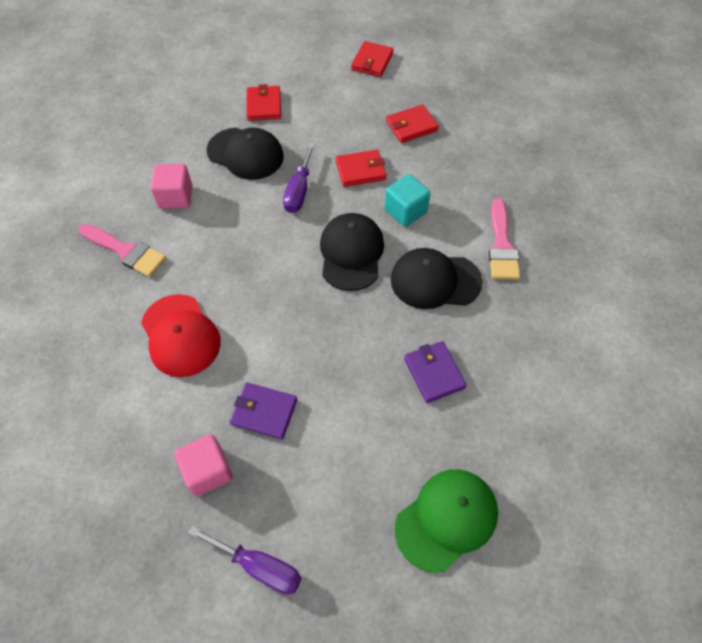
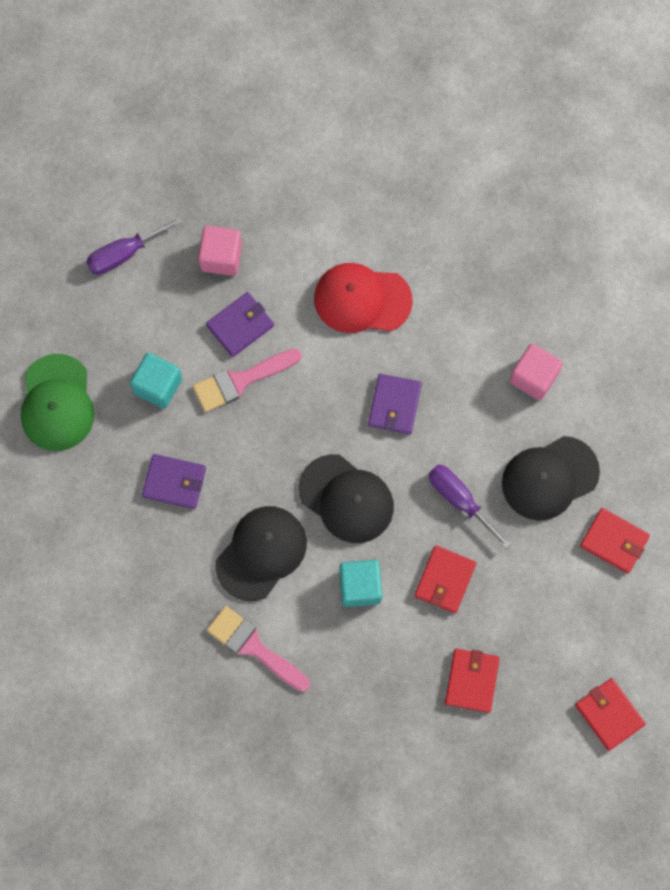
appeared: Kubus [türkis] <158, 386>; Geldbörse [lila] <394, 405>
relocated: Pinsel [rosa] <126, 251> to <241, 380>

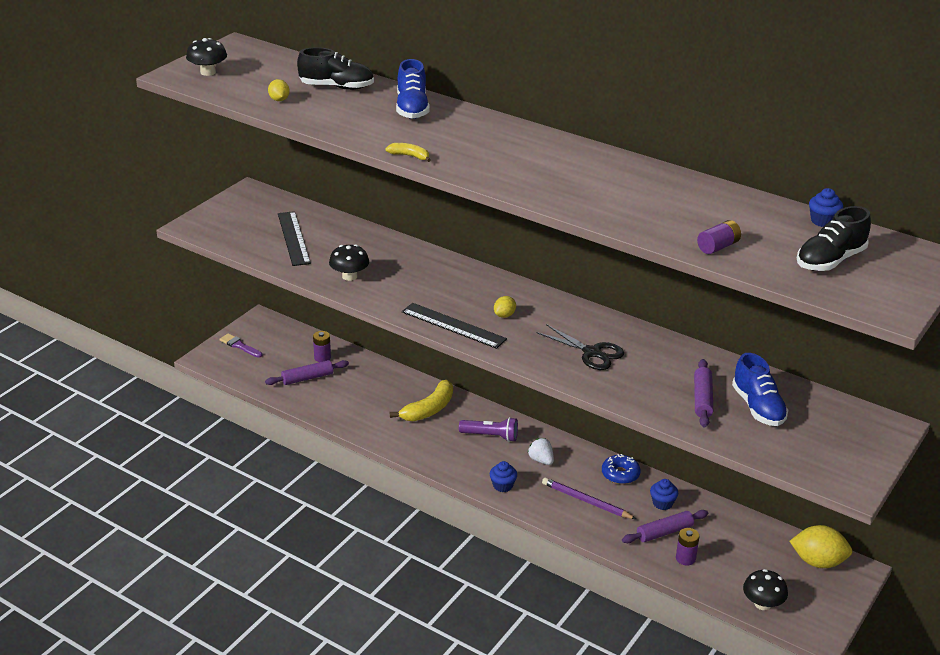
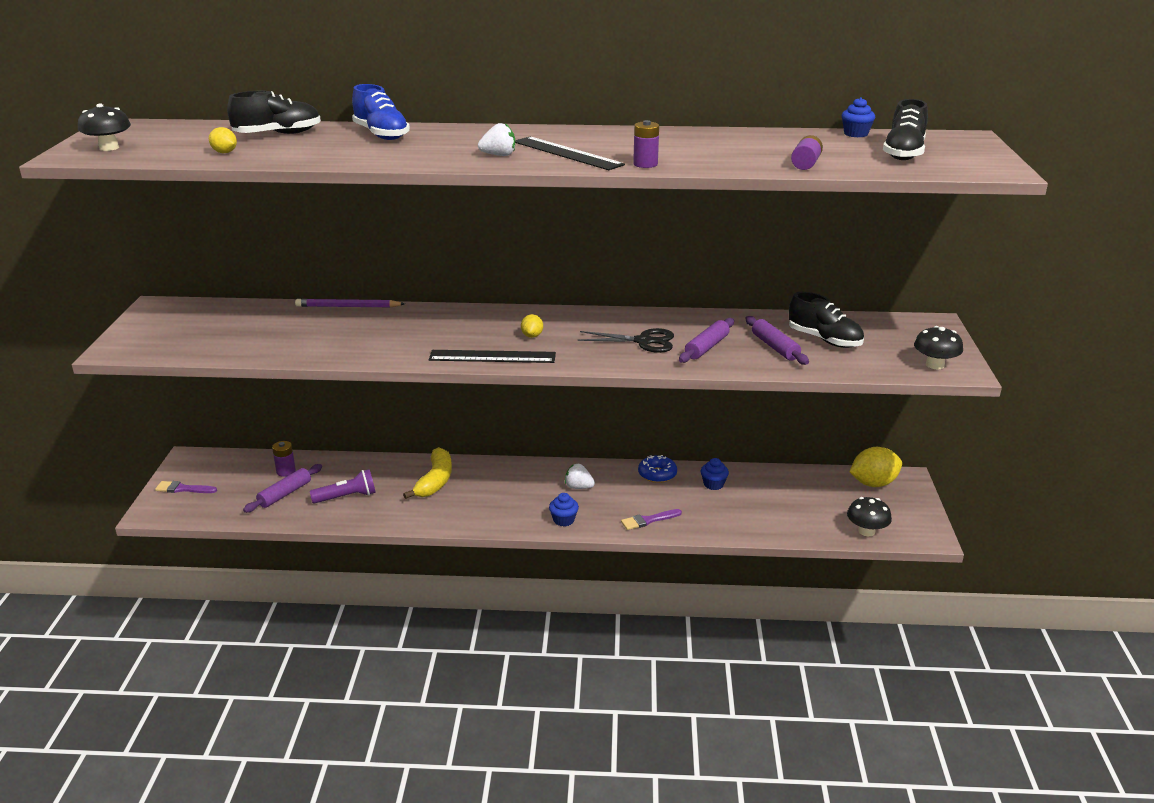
missing: Banane [gelb] <409, 156>
appeared: Erdbeere [weiß] <499, 155>; Pinsel [lila] <648, 520>
relocated: Lineal [schwarz] <293, 238> to <567, 153>; Pilz [schwarz] <349, 276> to <935, 365>; Taschenlampe [lila] <491, 436> to <347, 497>; Bleistift [lila] <586, 501> to <348, 306>; Nudelholz [lila] <664, 532> to <707, 347>; Batterie [lila] <685, 558> to <645, 164>
colour: Schuh [blau] <758, 407> to Schuh [schwarz] <824, 340>

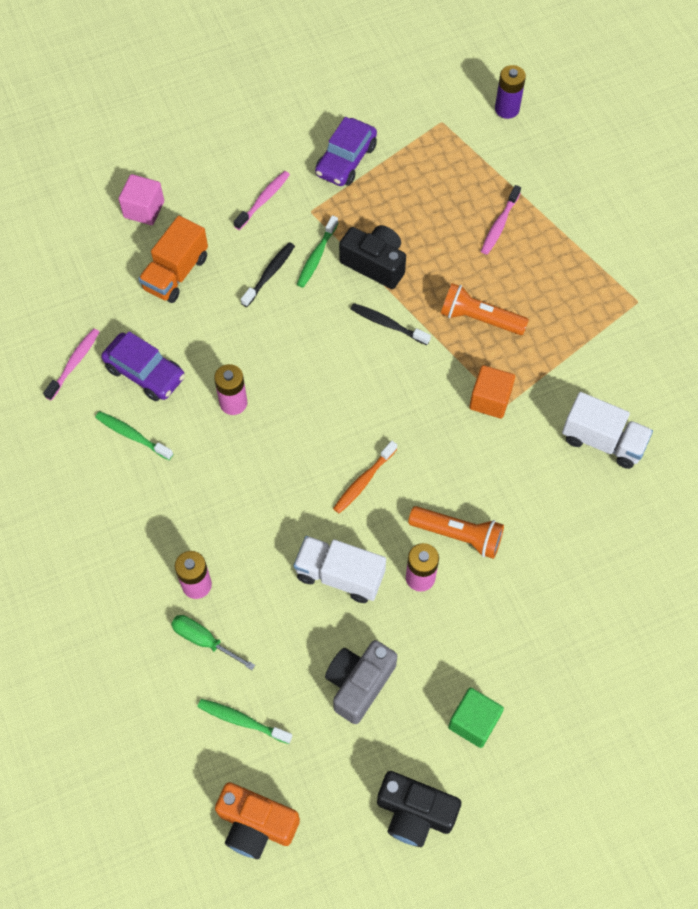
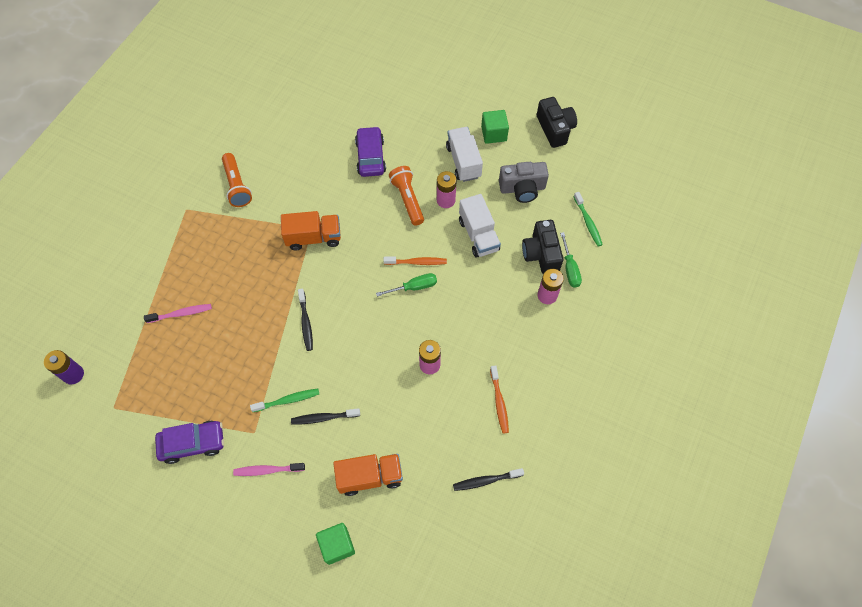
missing: Kamera [orange] <256, 824>
appeared: Schraubenzieher [grün] <414, 287>
relocated: Kamera [schwarz] <375, 264> to <541, 254>; Taschenlampe [orange] <479, 318> to <237, 186>; Auto [lila] <145, 373> to <370, 157>; Lastwagen [weiß] <602, 441> to <463, 162>
exchanged: Kubus [orange] <490, 400> to Lastwagen [orange] <313, 237>
colour: Kubus [rosa] <144, 209> to Kubus [grün] <337, 545>; Zahnbürste [rosa] <74, 363> to Zahnbürste [schwarz] <486, 481>; Zahnbürste [grün] <132, 435> to Zahnbürste [orange] <499, 402>

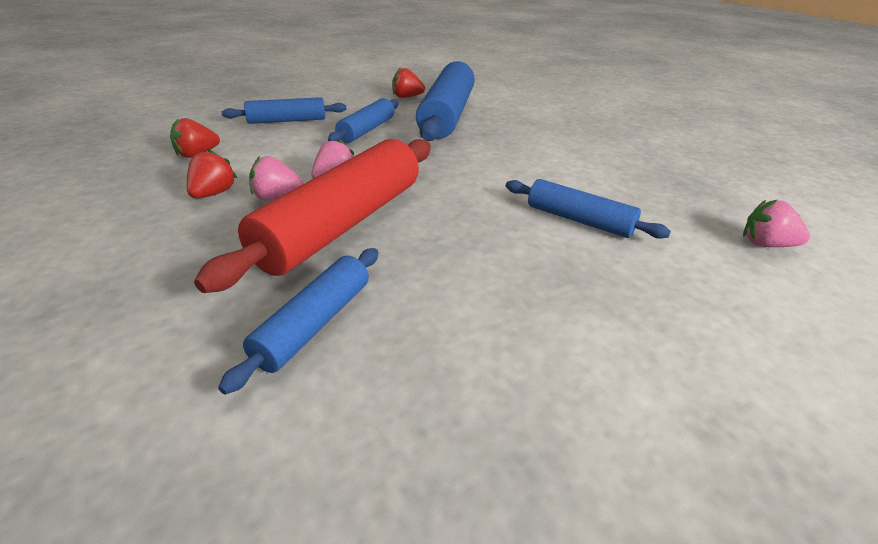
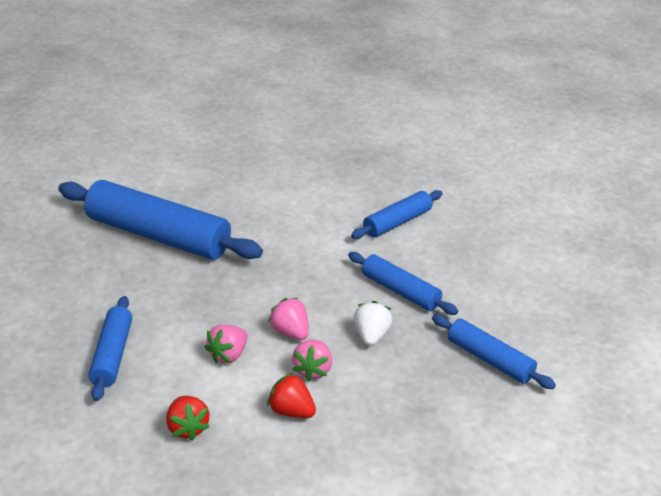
missing: Erdbeere [rot] <407, 97>
relocated: Nudelholz [blau] <367, 130> to <400, 291>; Erdbeere [rosa] <766, 244> to <228, 355>
exchanged: Nudelholz [rot] <342, 224> to Erdbeere [weiß] <371, 336>

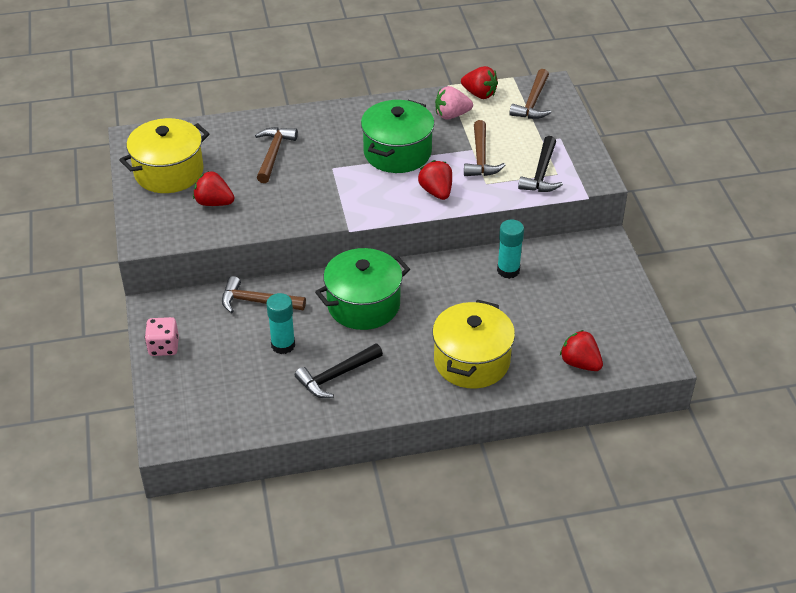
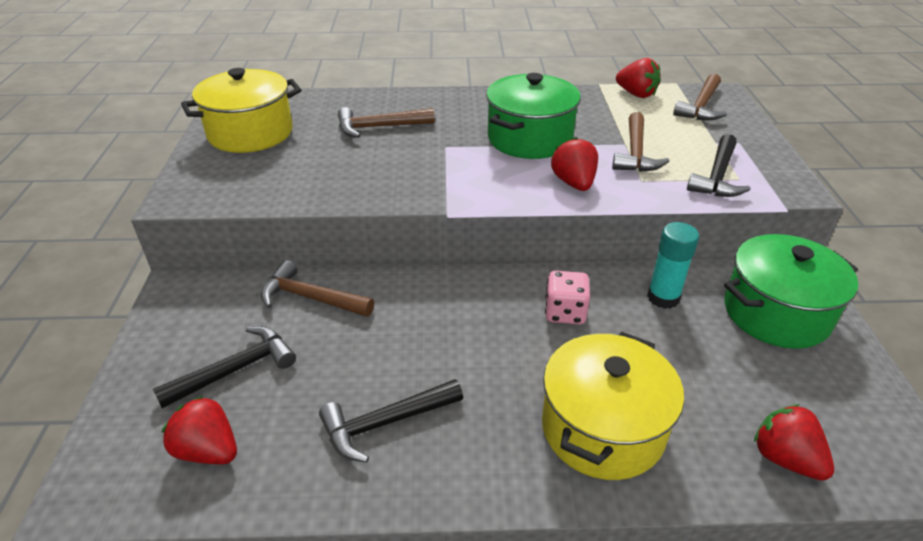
missing: Erdbeere [rosa] <451, 115>; Klebestift [türkis] <283, 345>
appeared: Hammer [schwarz] <235, 370>
relocated: Erdbeere [rot] <214, 203> to <208, 450>; Kochtopf [grün] <363, 304> to <776, 313>; Spielwürfel [rosa] <164, 347> to <565, 312>
spun: Hammer [braun] <273, 154> = <379, 127> 120 degrees counterclockwise

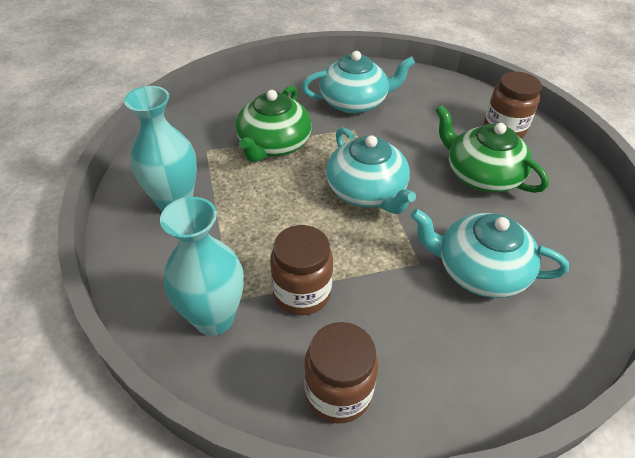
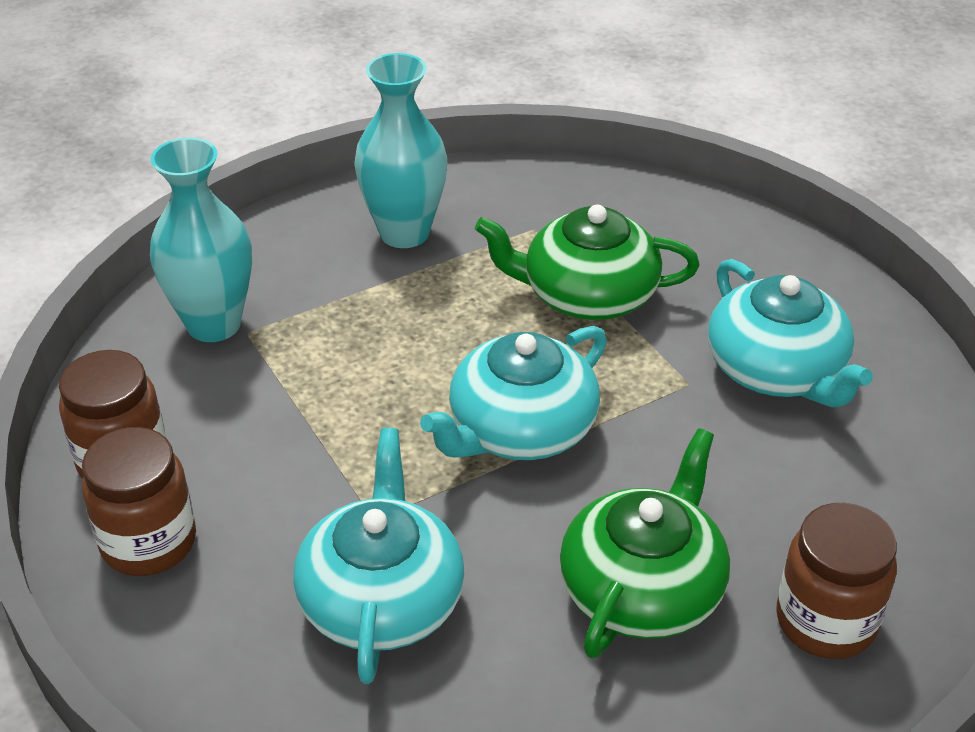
relocated: Einmachglas [braun] <302, 293> to <149, 542>

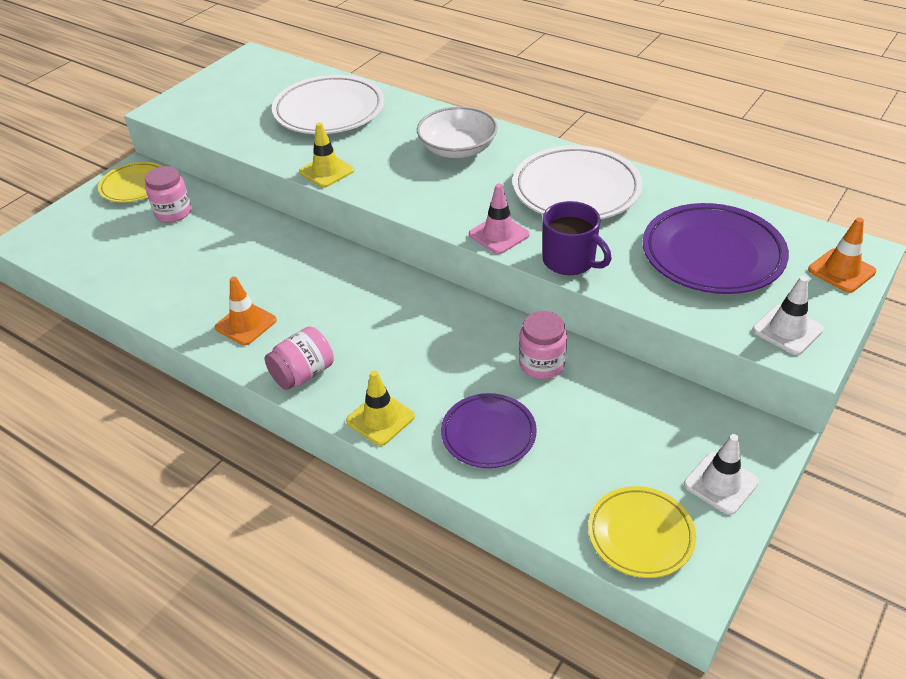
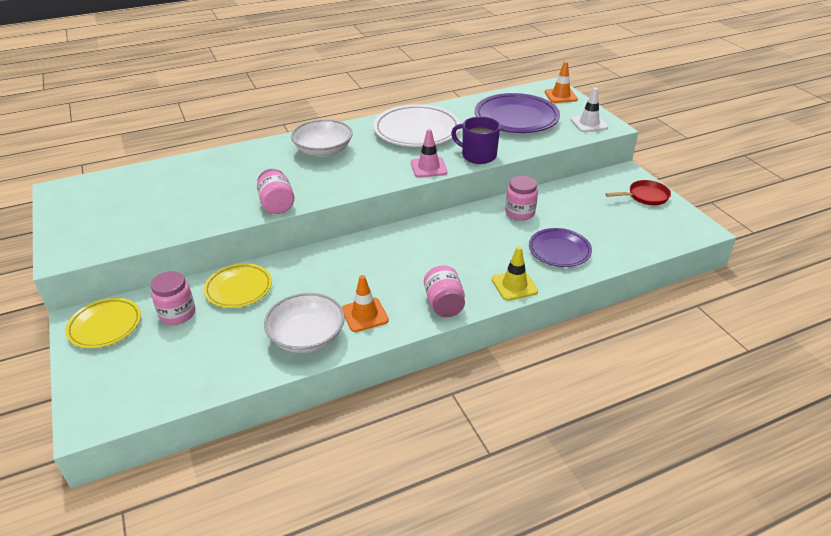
missing: Teller [weiß] <329, 111>
appeared: Schüssel [weiß] <307, 336>
relocated: Teller [gelb] <640, 535> to <238, 288>
exchanged: Leitkegel [gelb] <326, 171> to Einmachglas [rosa] <277, 204>; Leitkegel [weiß] <720, 483> to Pfanne [rot] <645, 196>
spun: Tasse [lila] <570, 261> = <478, 155> 135 degrees counterclockwise

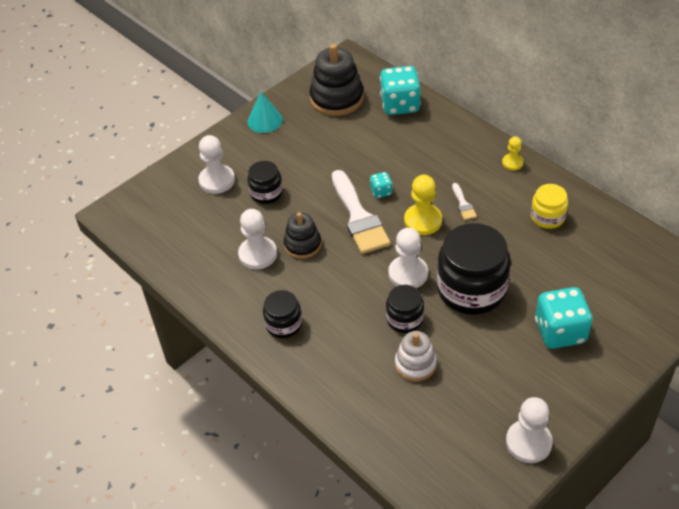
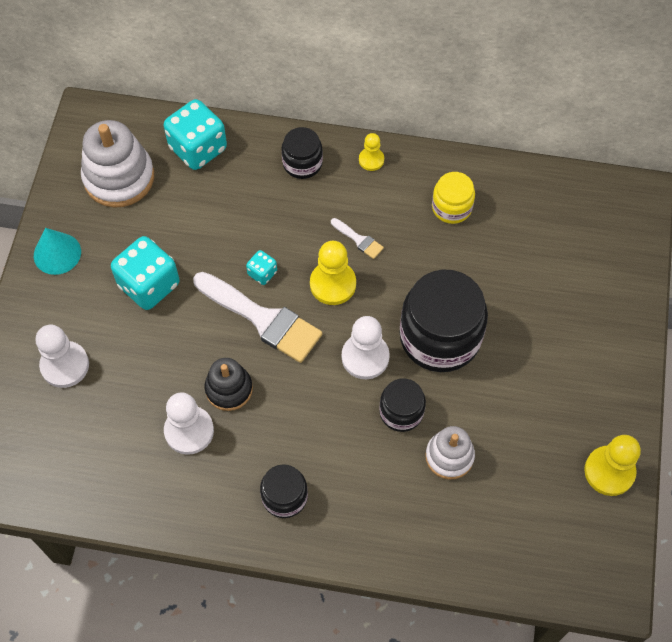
relocated: Einmachglas [schwarz] <266, 193> to <302, 163>; Spielwürfel [türkis] <560, 331> to <149, 285>
colour: Stapelspielzeug [schwarz] <337, 98> to Stapelspielzeug [weiß] <119, 177>; Bauer [weiß] <528, 442> to Bauer [gelb] <609, 471>

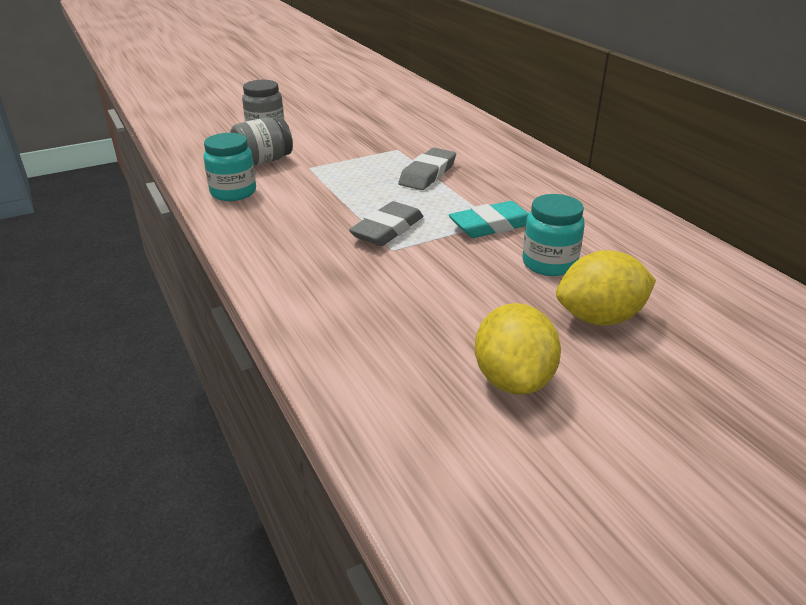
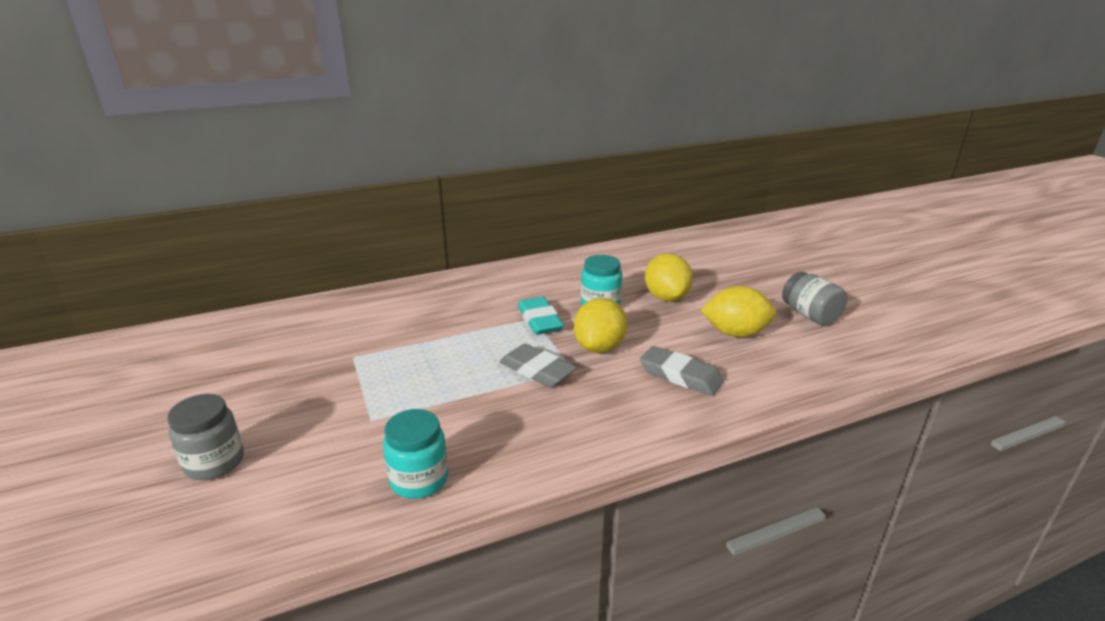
appeared: Zitrone [gelb] <599, 347>
relocated: Einmachglas [grau] <263, 161> to <810, 315>; Radiergummi [grau] <427, 174> to <680, 375>

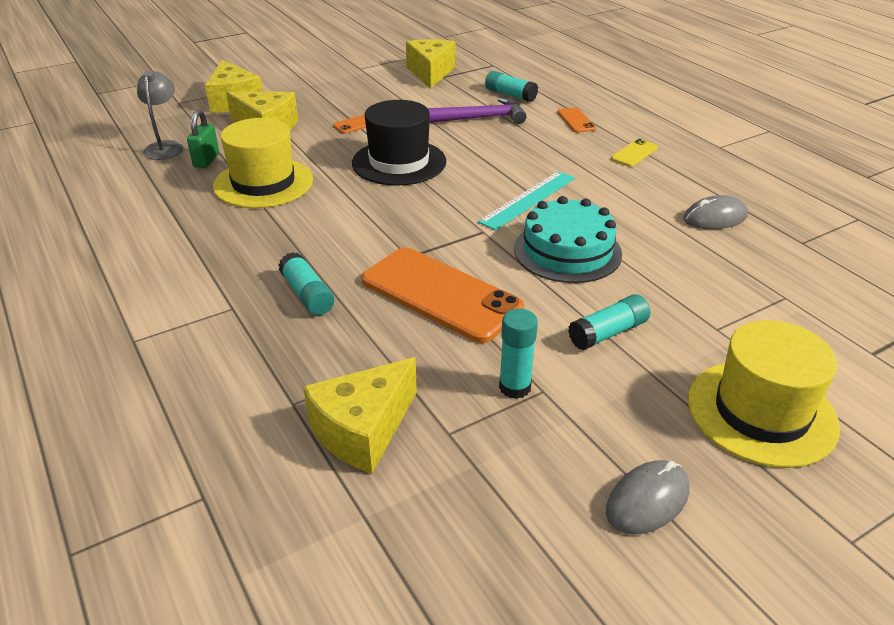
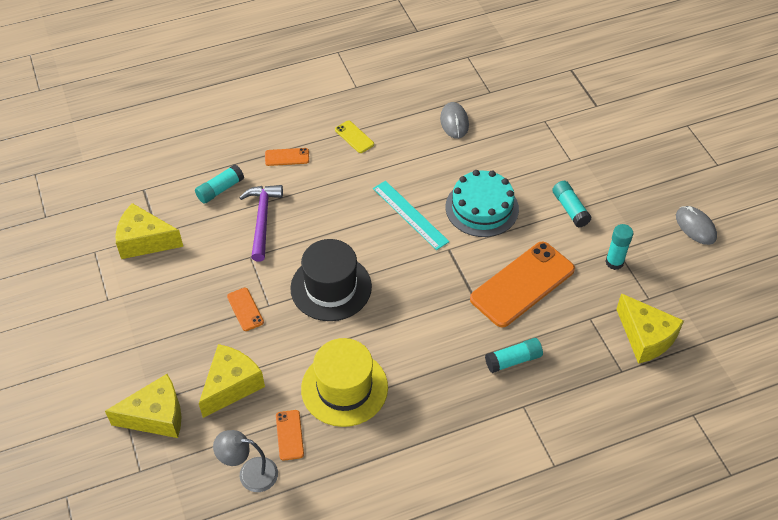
missing: Hut [gelb] <761, 412>
exchanged: Vorhängeschloss [grün] <206, 160> to Handy [orange] <289, 435>

